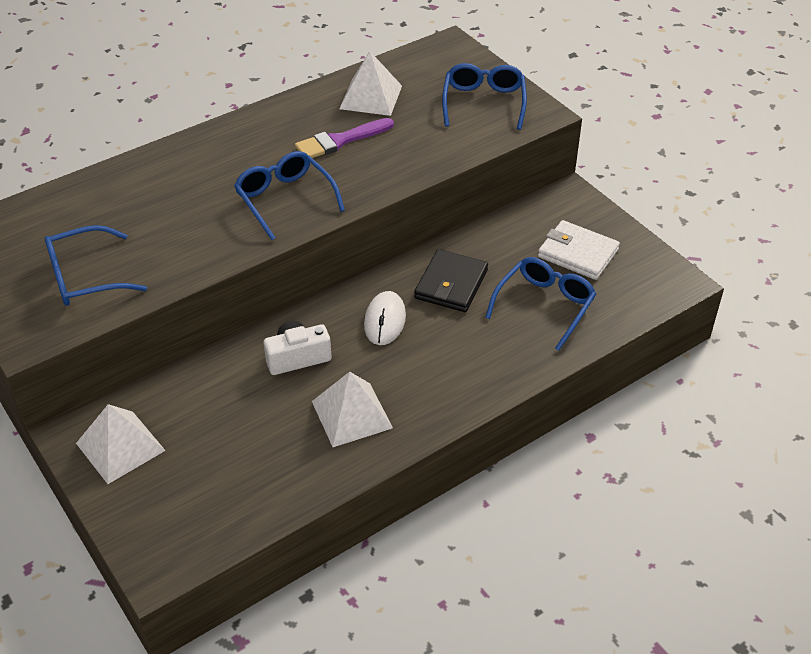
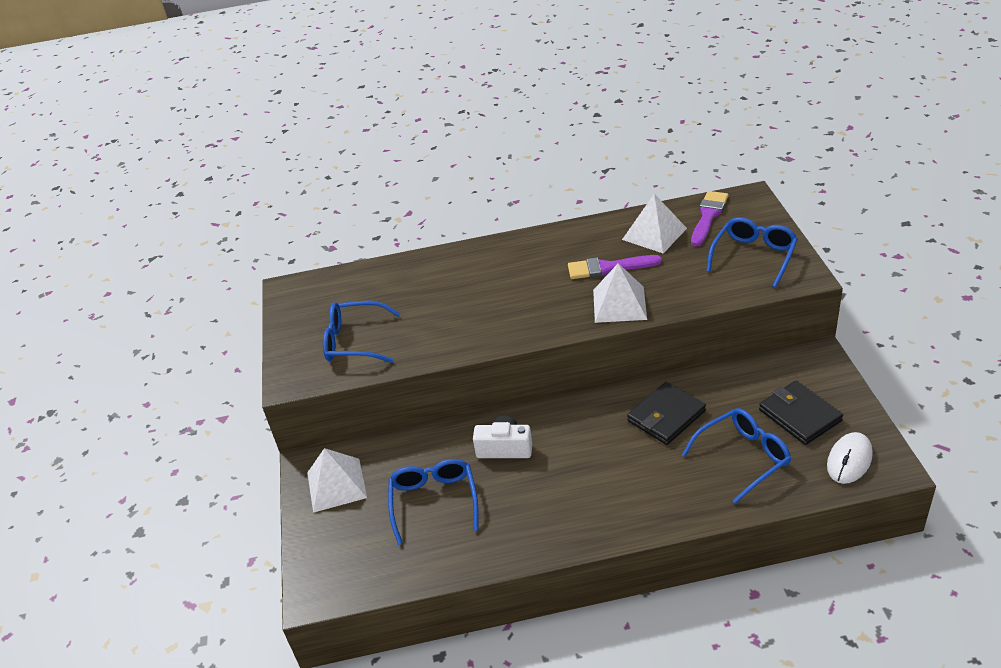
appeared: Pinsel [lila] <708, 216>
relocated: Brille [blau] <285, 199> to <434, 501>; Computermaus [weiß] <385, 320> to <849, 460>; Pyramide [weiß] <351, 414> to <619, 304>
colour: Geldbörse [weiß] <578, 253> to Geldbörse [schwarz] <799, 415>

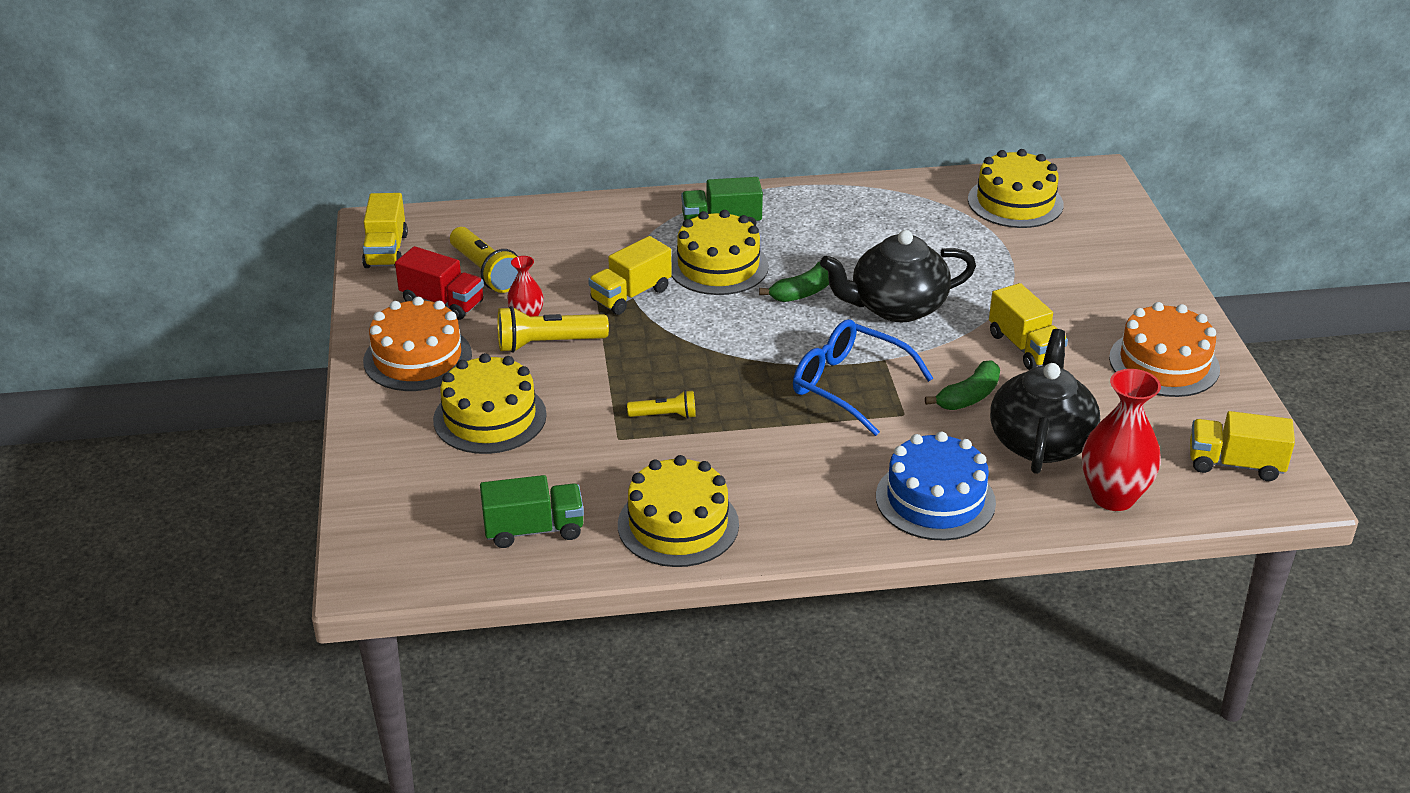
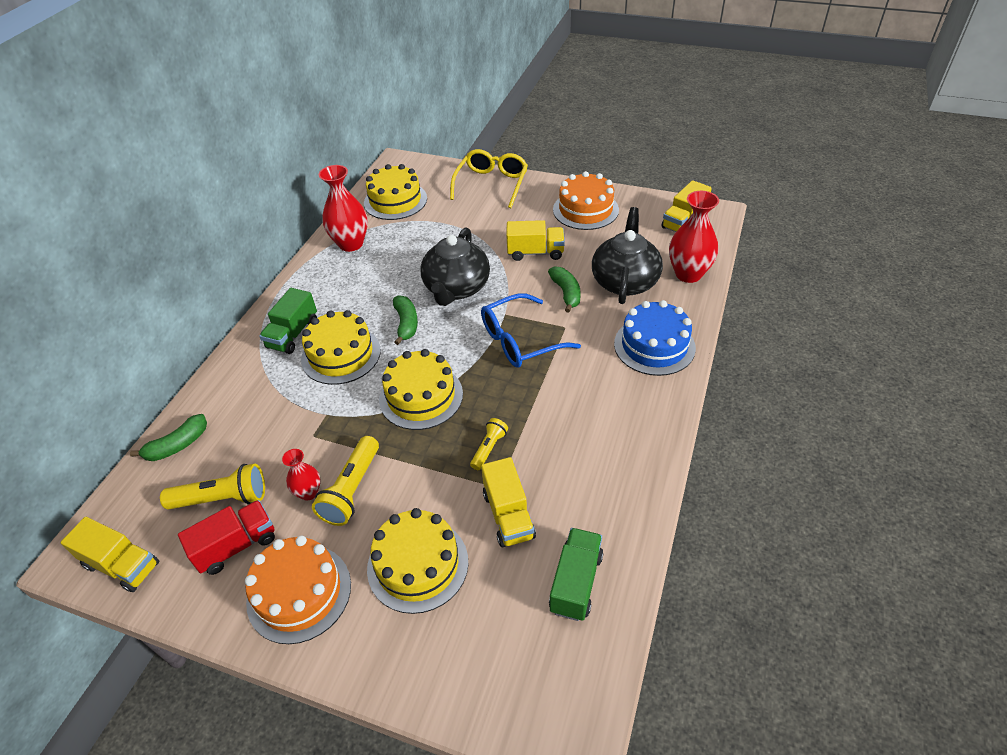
appeared: Brille [gelb] <492, 184>; Vase [rot] <351, 244>; Banane [grün] <177, 445>
relocated: Lastwagen [gelb] <630, 295> to <508, 515>; Kuchen [gelb] <678, 524> to <421, 396>
spun: Teekanne [schwarz] <1040, 441> = <625, 281> 60 degrees clockwise

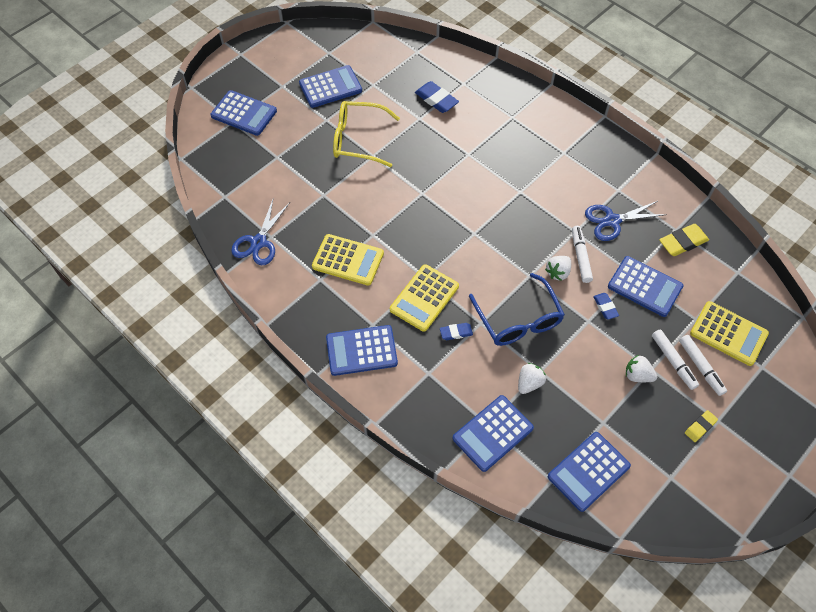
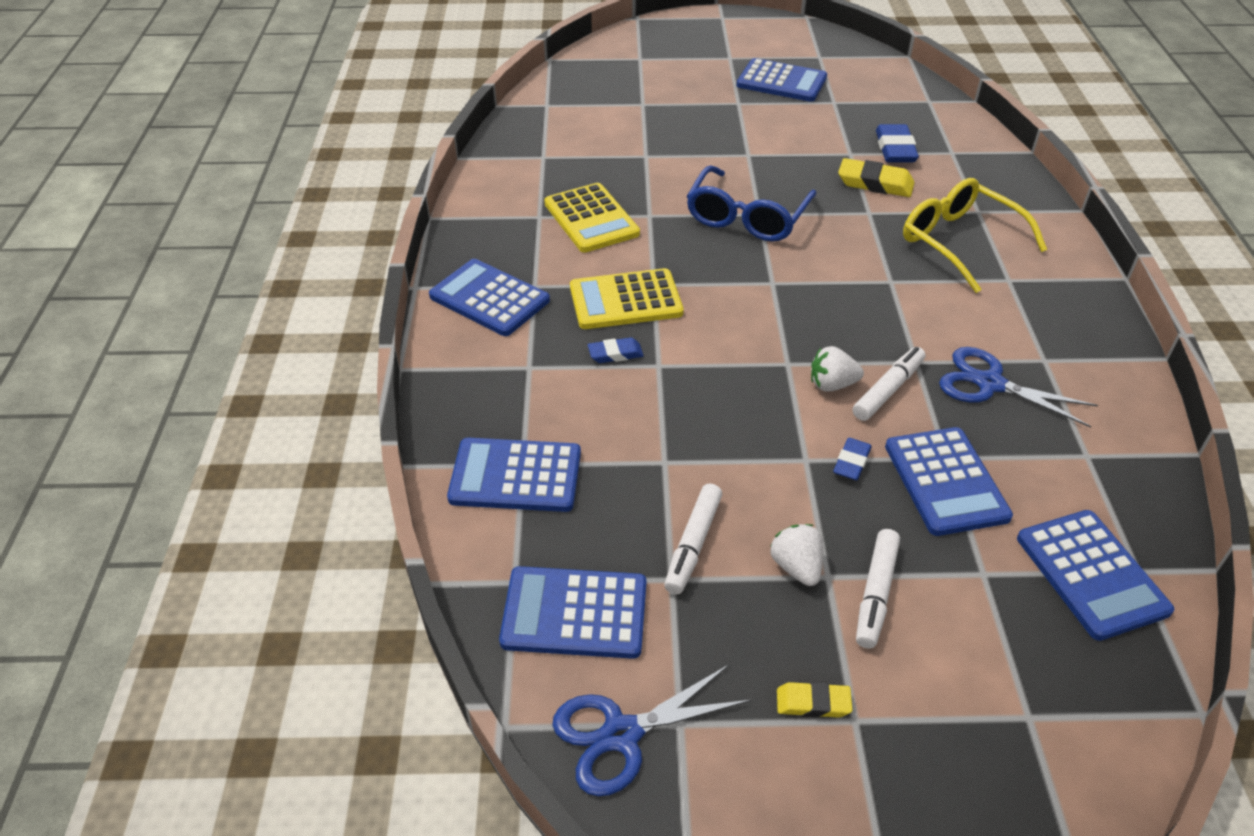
missing: Taschenrechner [gelb] <728, 333>; Erdbeere [weiß] <529, 383>
relocated: Taschenrechner [blau] <244, 113> to <1091, 574>; Brille [gelb] <358, 139> to <959, 242>; Schere [blau] <258, 242> to <621, 734>; Radiergummi [gelb] <682, 242> to <875, 183>; Brille [blau] <518, 320> to <747, 217>; Filzstift [weiß] <700, 367> to <693, 544>
spun: Radiergummi [blau] <456, 333> = <615, 354> 45 degrees counterclockwise

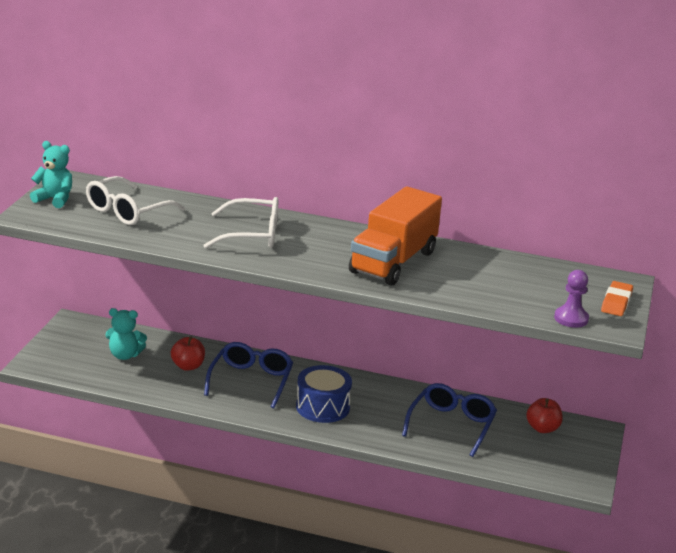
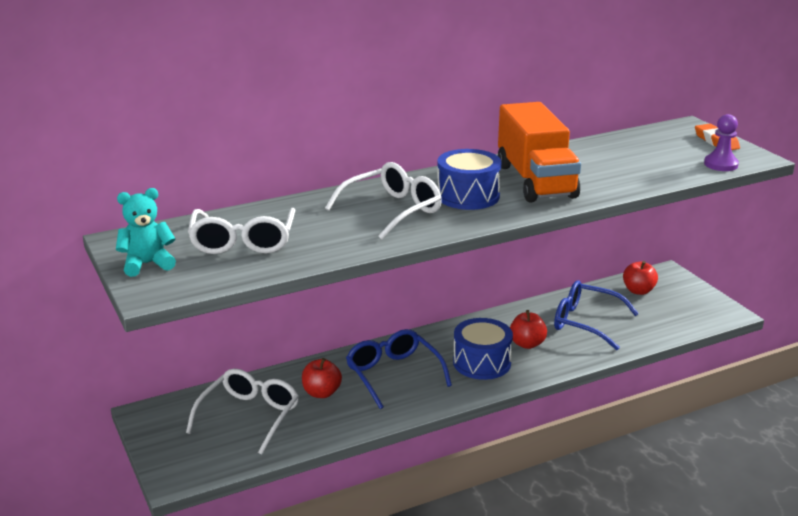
appeared: Trommel [blau] <468, 196>; Apfel [rot] <527, 344>
exchanged: Teddybär [türkis] <125, 355> to Brille [weiß] <249, 416>
spun: Brille [blau] <451, 425> = <585, 322> 45 degrees counterclockwise

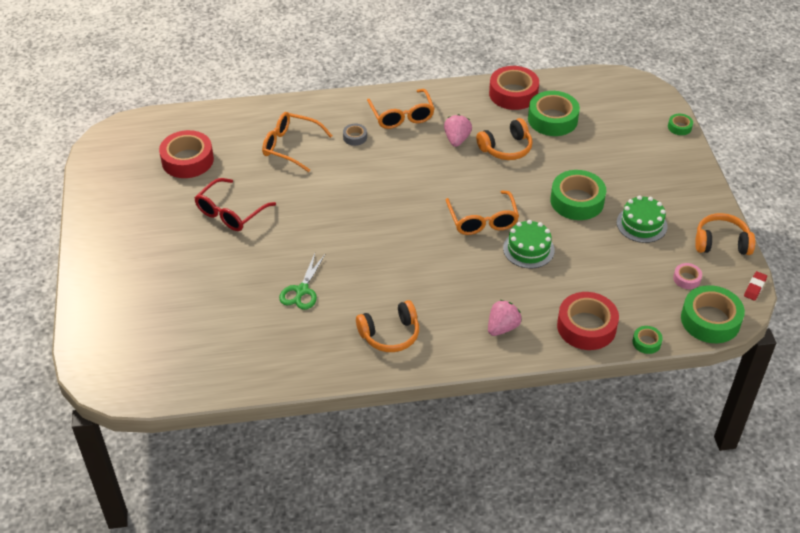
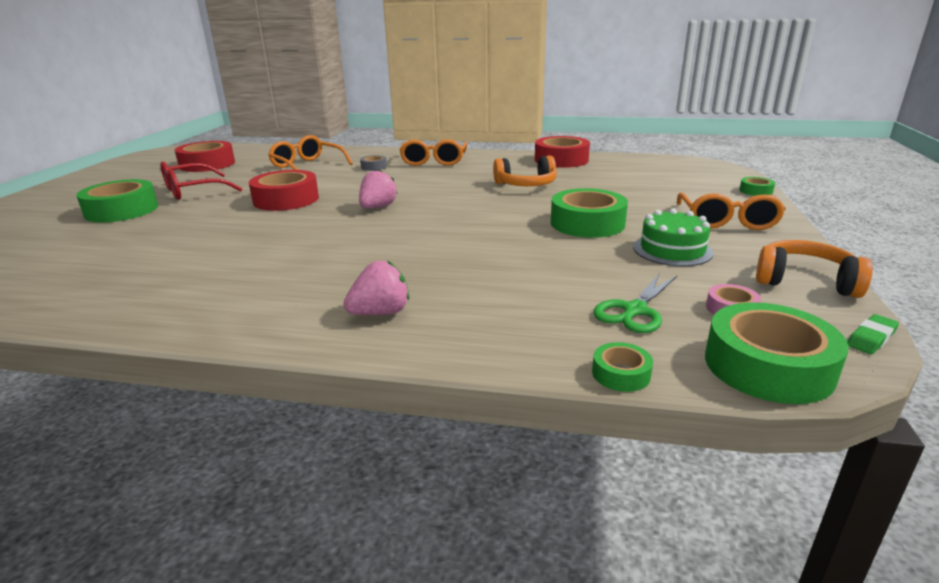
missing: Kuchen [grün] <528, 249>; Kopfhörer [orange] <390, 334>
relocated: Klebeband [grün] <552, 119> to <122, 210>; Erdbeere [rosa] <457, 139> to <377, 207>; Brille [orange] <482, 220> to <727, 221>; Schere [grün] <302, 291> to <634, 311>; Klebeband [rot] <586, 327> to <286, 199>
colour: Radiergummi [rot] <755, 287> to Radiergummi [grün] <871, 338>

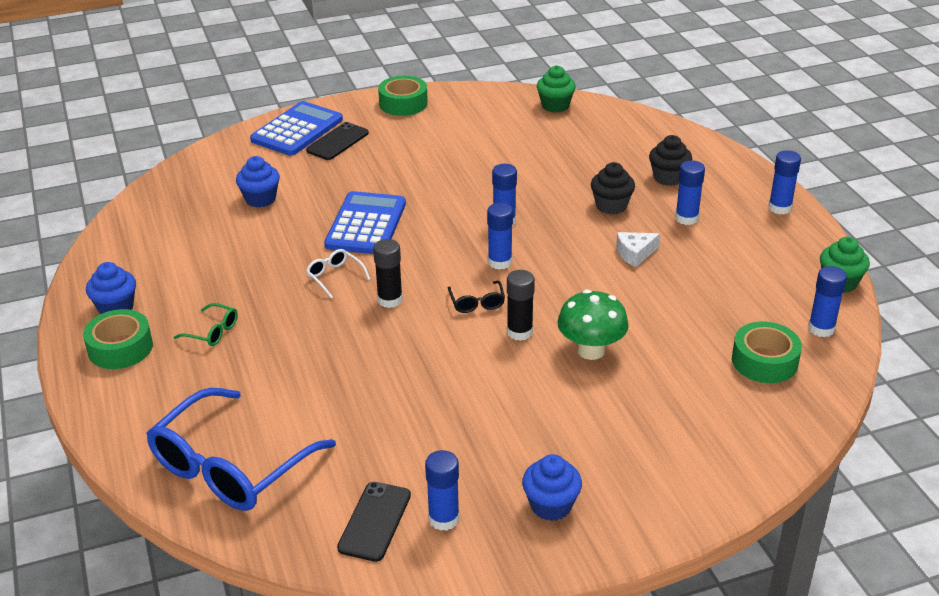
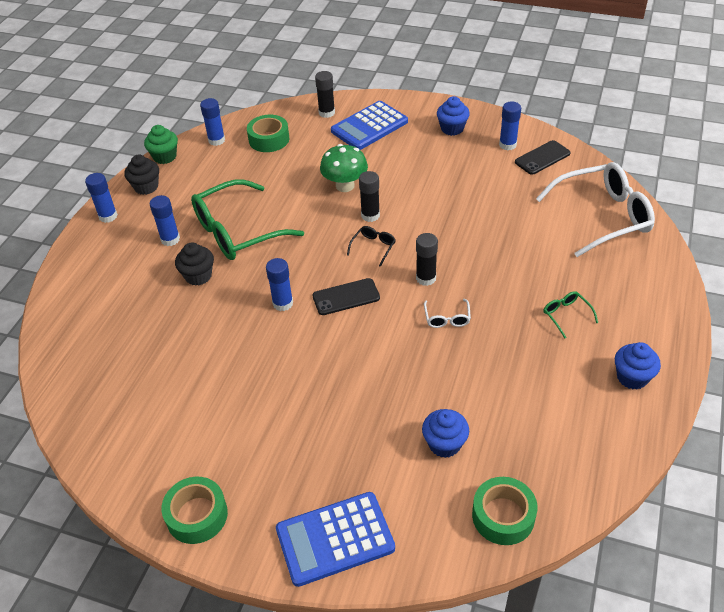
missing: Muffin [grün] <555, 106>; Klebestift [blau] <500, 262>
appeared: Klebestift [schwarz] <326, 113>
relocated: Handy [schwarz] <337, 142> to <346, 297>; Muffin [schwarz] <668, 178> to <146, 187>; Taschenrechner [blau] <366, 224> to <369, 126>; Klebeband [grün] <120, 348> to <503, 516>
exchanged: Käse [weiß] <635, 254> to Brille [grün] <238, 231>
colour: Brille [blau] <232, 465> to Brille [weiß] <602, 217>

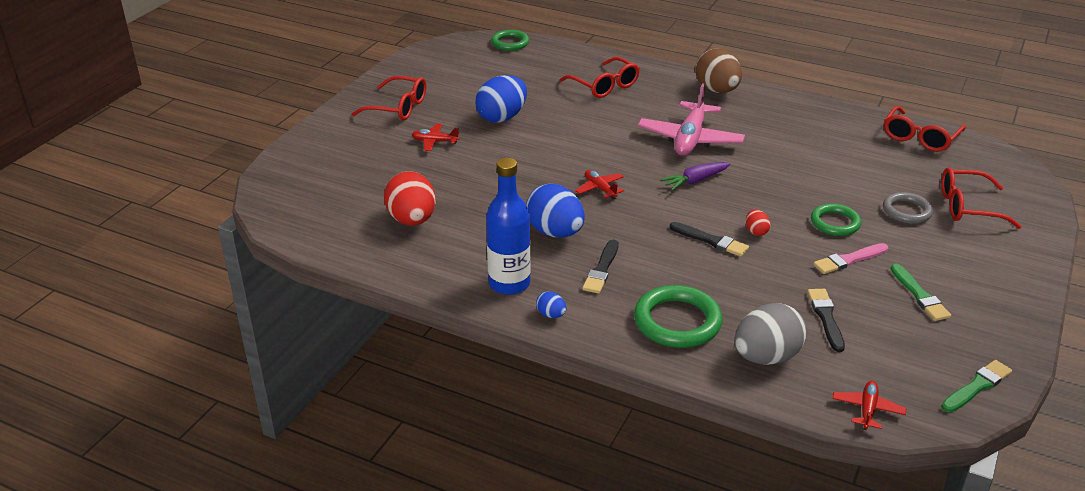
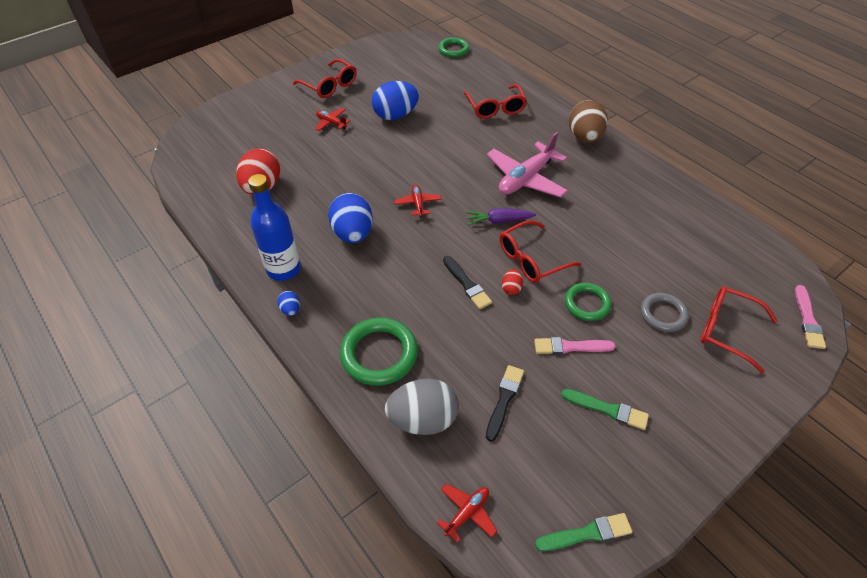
missing: Pinsel [schwarz] <601, 269>
appeared: Pinsel [rosa] <807, 319>
relocated: Brille [rot] <920, 138> to <531, 259>
spun: Pinsel [grün] <919, 295> = <607, 409> 75 degrees counterclockwise

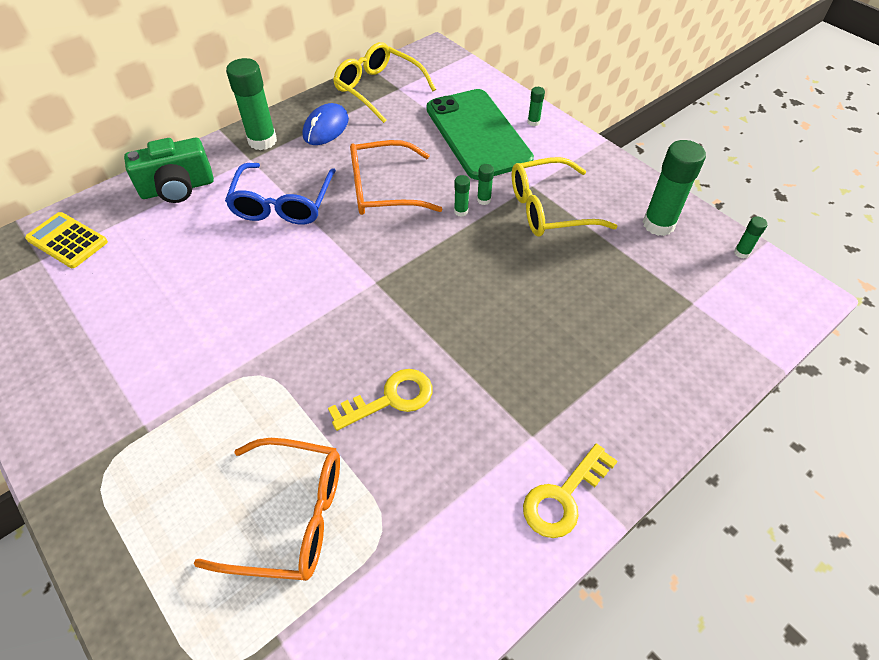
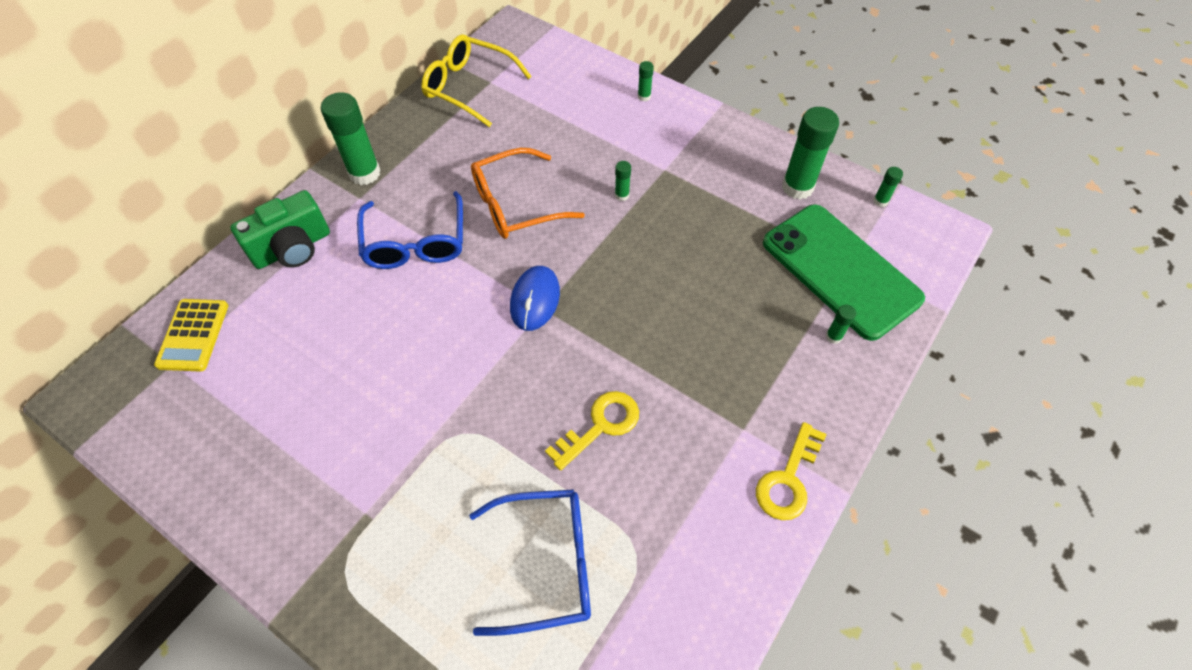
missing: Brille [gelb] <548, 209>
relocated: Handy [grün] <477, 134> to <840, 270>; Computermaus [blau] <326, 128> to <535, 300>; Klebestift [grün] <461, 211> to <833, 336>
colour: Brille [orange] <291, 516> to Brille [blau] <547, 564>
spun: Taschenrechner [gelb] <67, 241> = <193, 335> 105 degrees counterclockwise

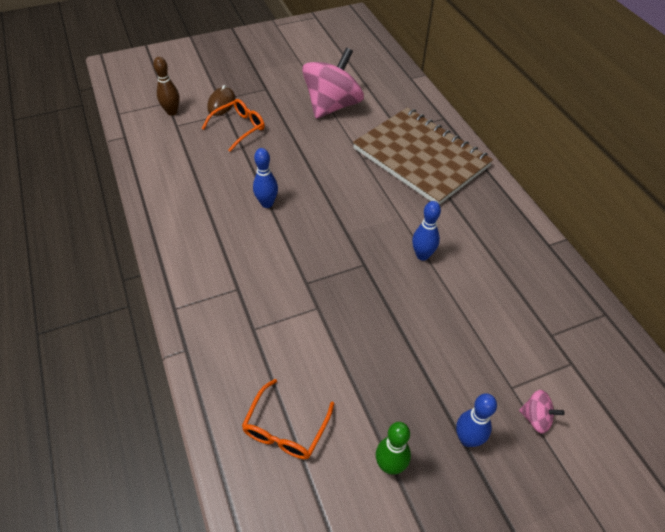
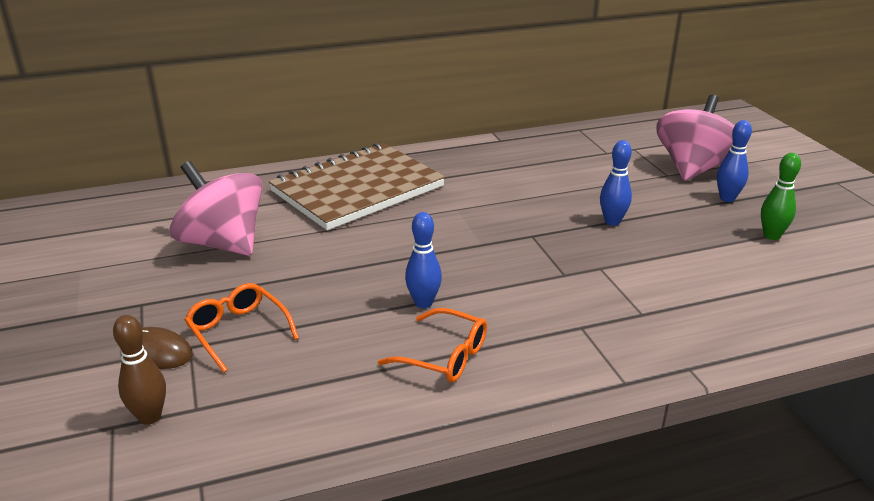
relocated: Bowlingkegel [blau] <422, 255> to <612, 221>; Brille [orange] <286, 428> to <444, 356>
size: Kreisel [rosa] <536, 418> = <693, 169> x2.43

